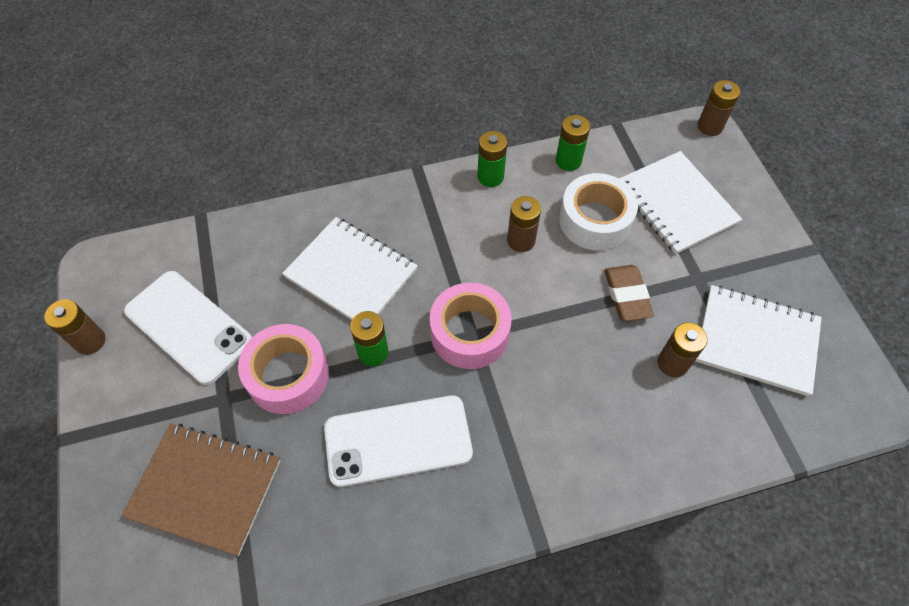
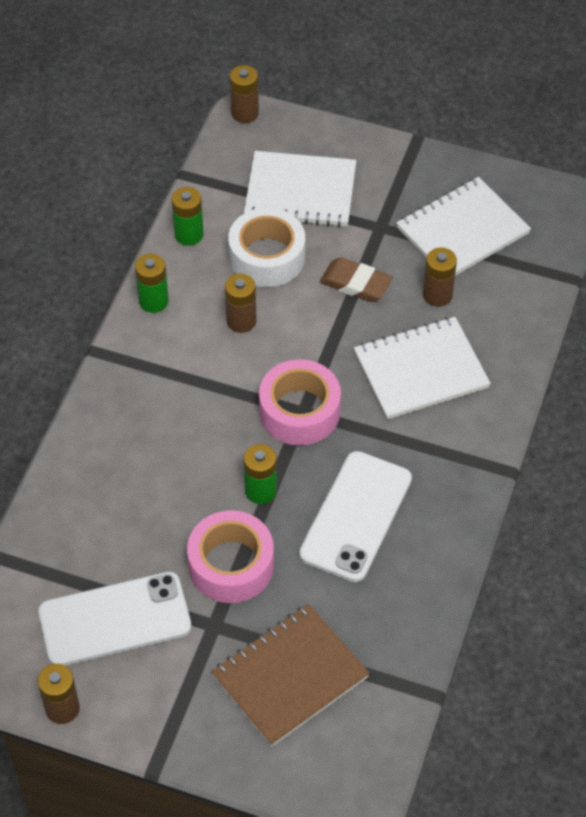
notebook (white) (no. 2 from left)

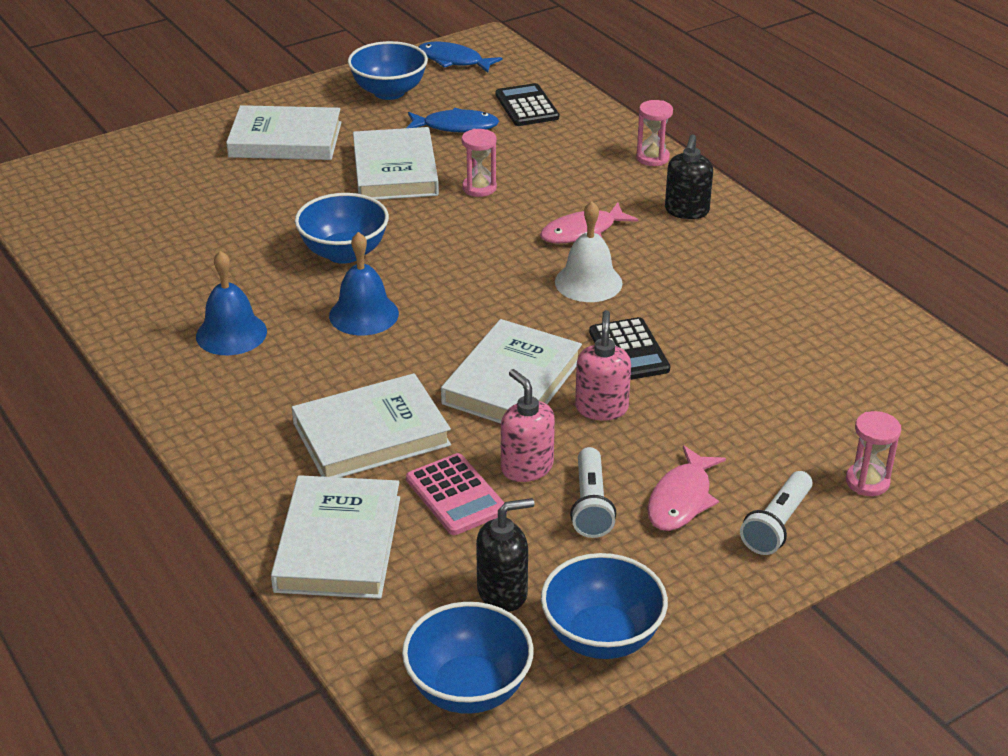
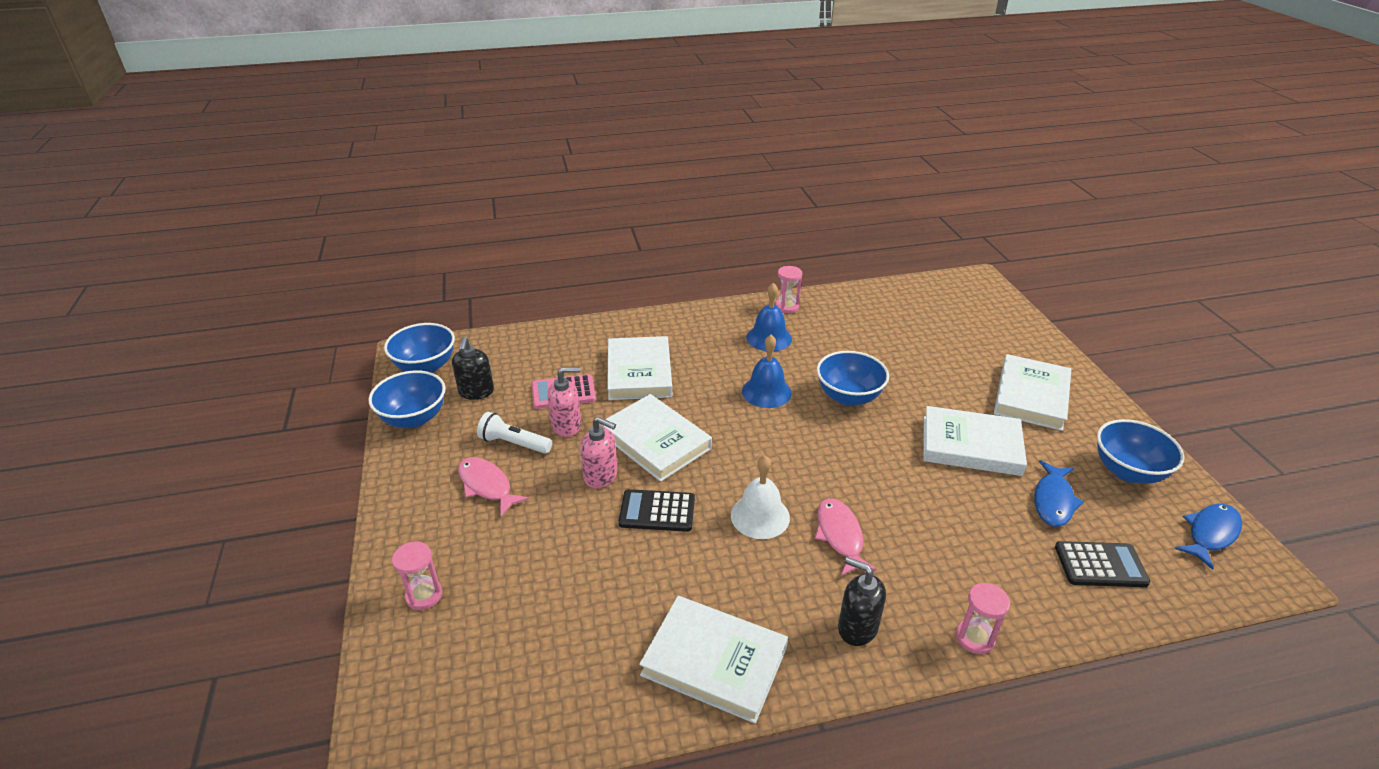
book (white) (no. 3 from left)
hourglass (pink) (no. 2 from left)
flashlight (white) (no. 2 from left in the first image)

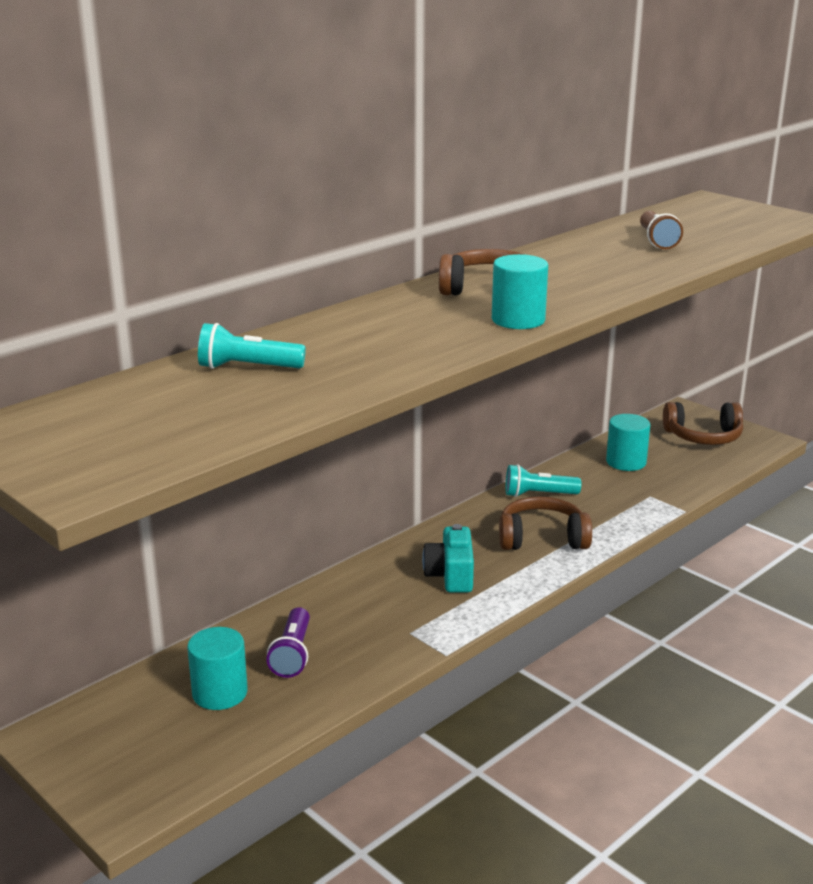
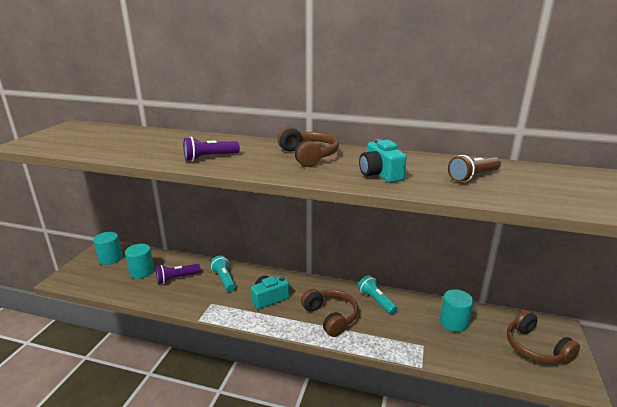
flashlight (turquoise) (no. 1 from left)
cylinder (turquoise) (no. 1 from left)
flashlight (purple) (no. 2 from left)
camera (turquoise) (no. 2 from left)

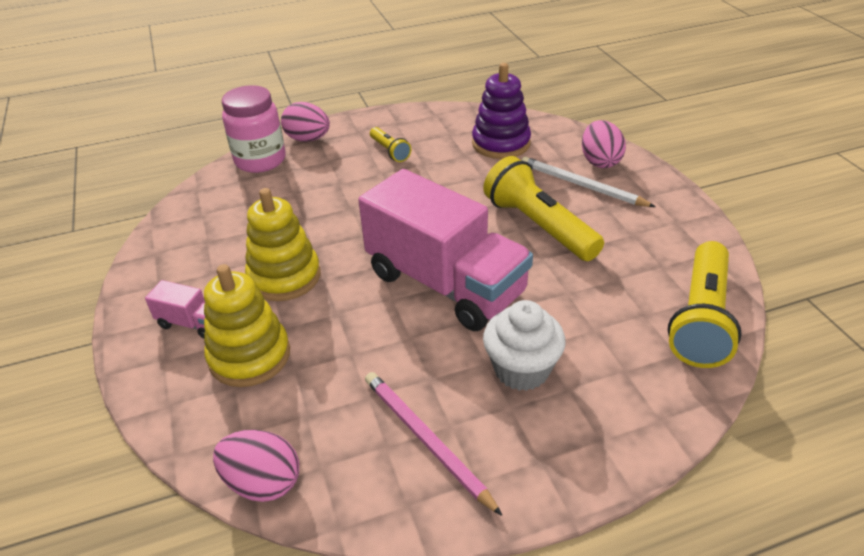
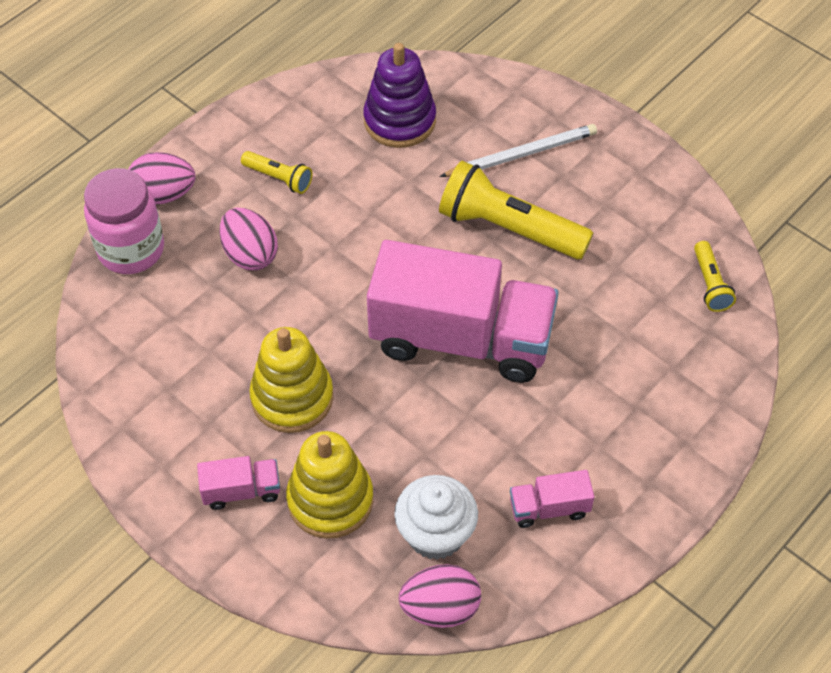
truck (pink) (no. 3 from left)
cupcake (white)
pencil (white)
egg (pink) (no. 2 from left)
flashlight (yellow) (no. 3 from left)

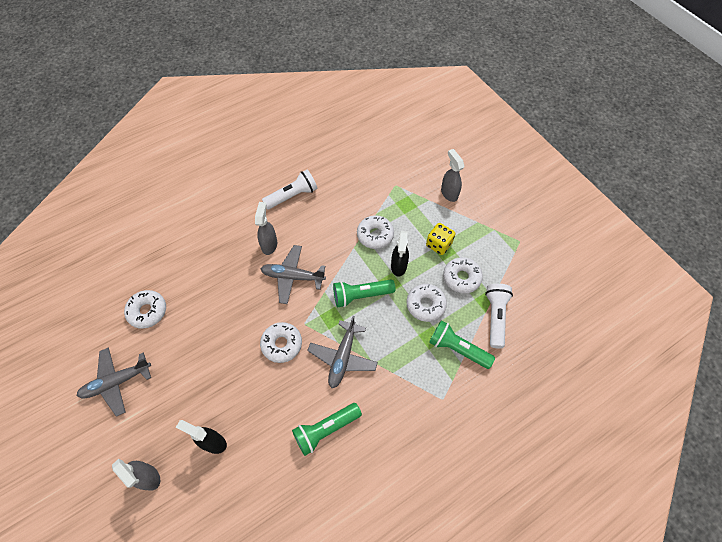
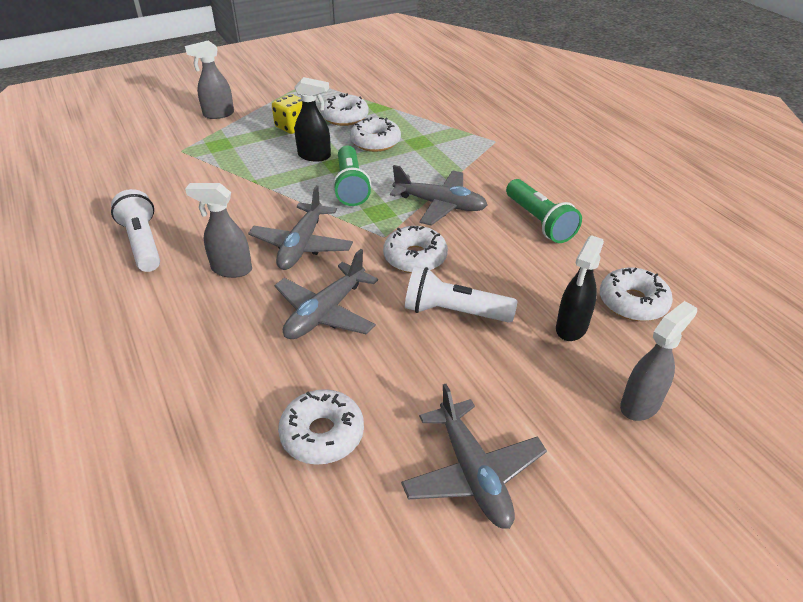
donut (white) (no. 5 from left)
flashlight (green) (no. 3 from left in the first image)
flashlight (white) (no. 2 from left)
plane (grey) (no. 2 from left)

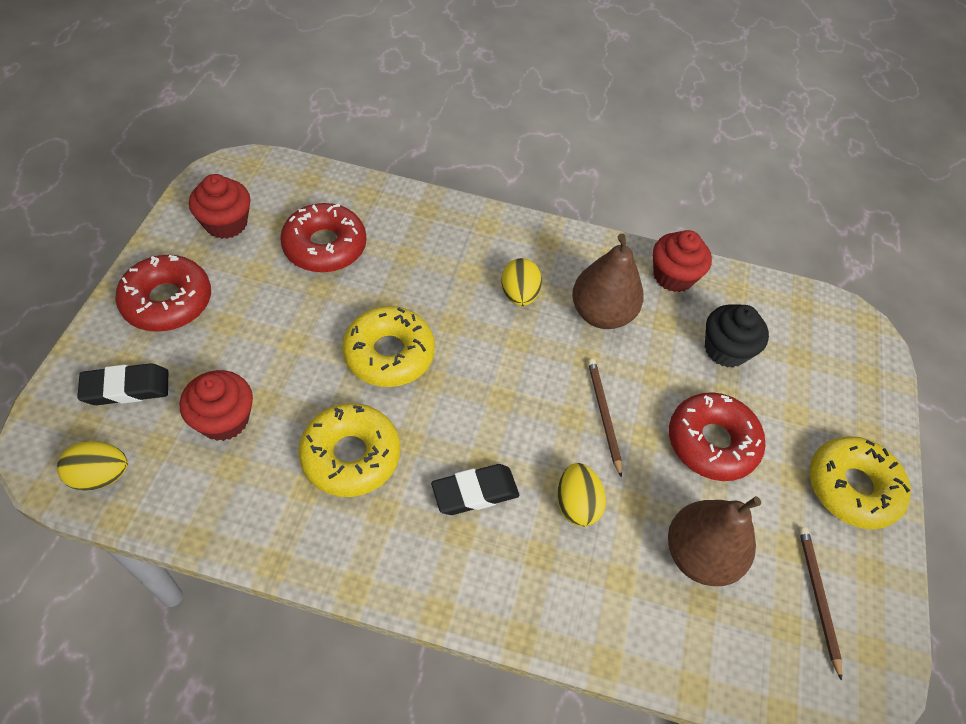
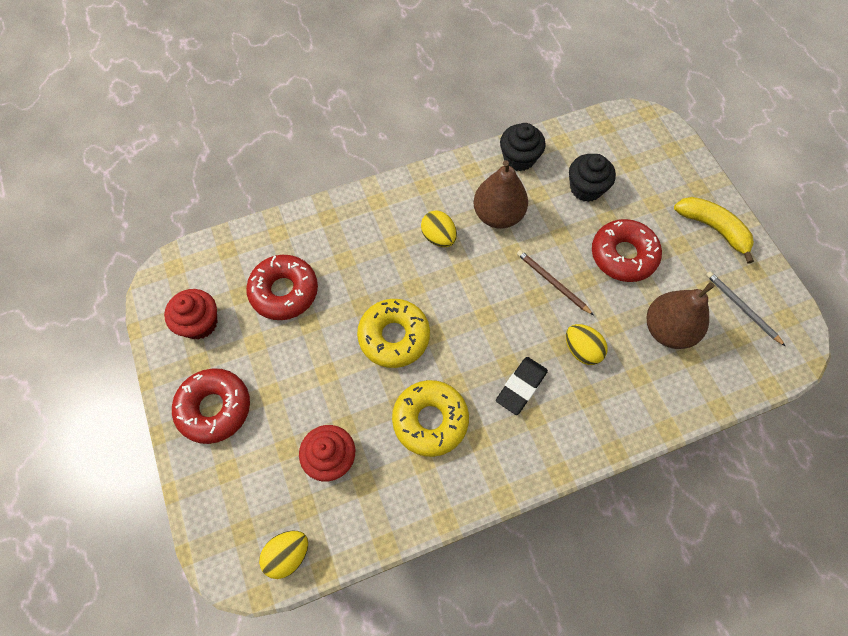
eraser (black) (no. 1 from left in the first image)
cupcake (black) (no. 1 from left)
pencil (grey)
banana (yellow)

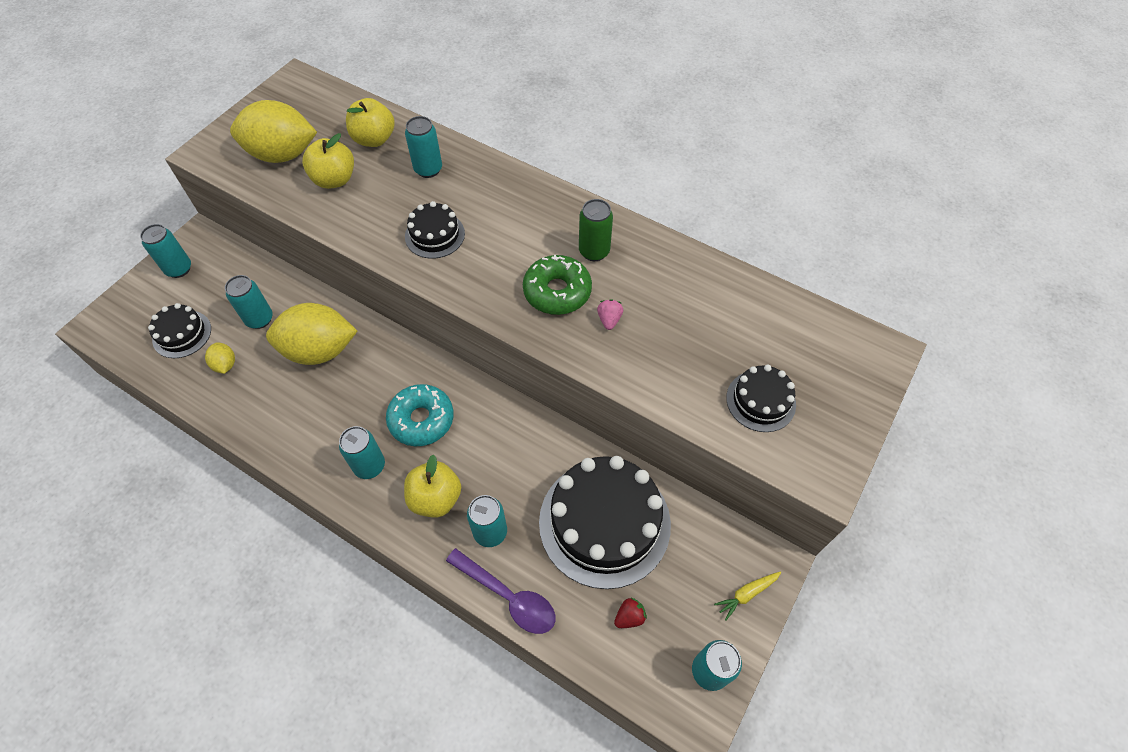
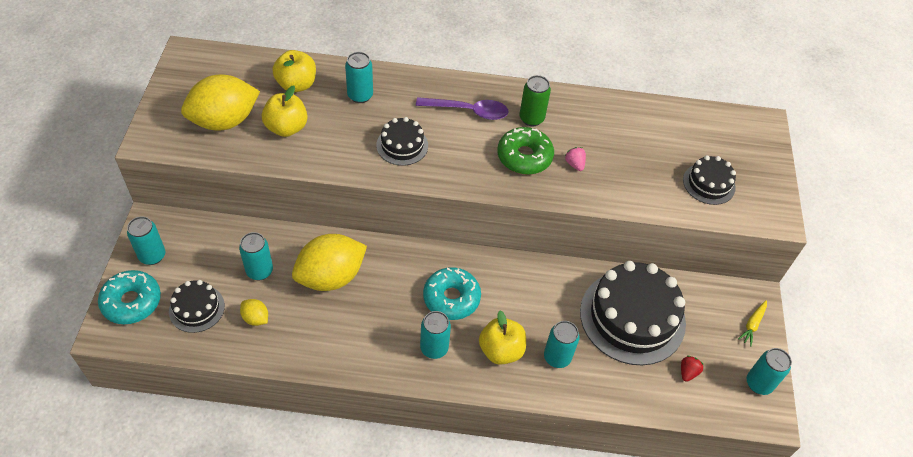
spoon (purple)
donut (turquoise) (no. 1 from left)

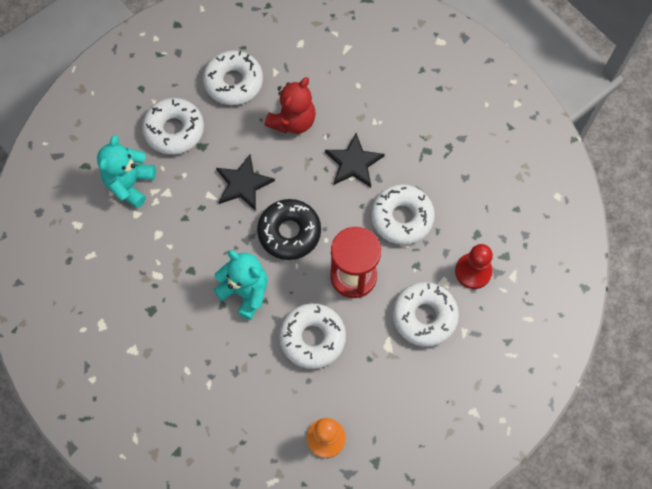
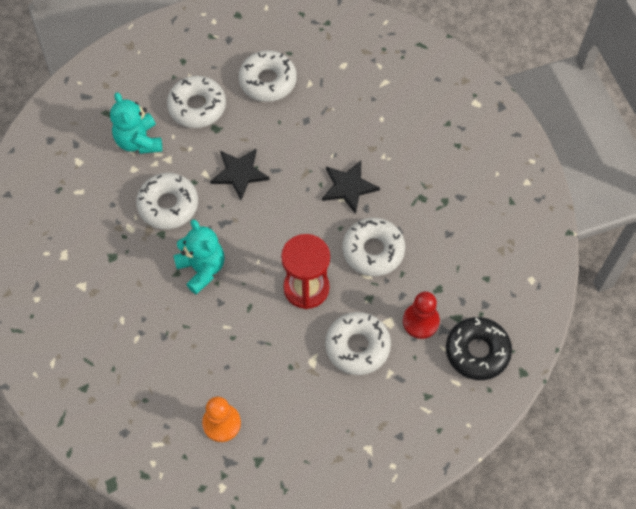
teddy bear (turquoise) (no. 1 from left)
donut (black)
teddy bear (red)
donut (white) (no. 1 from left)

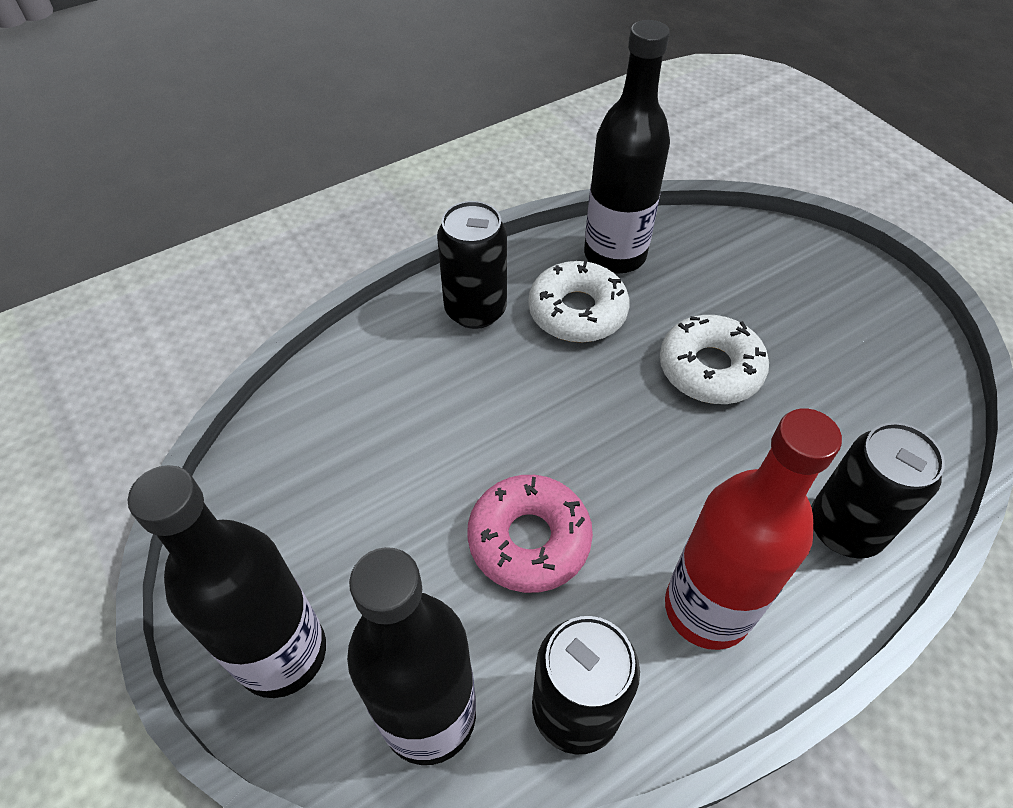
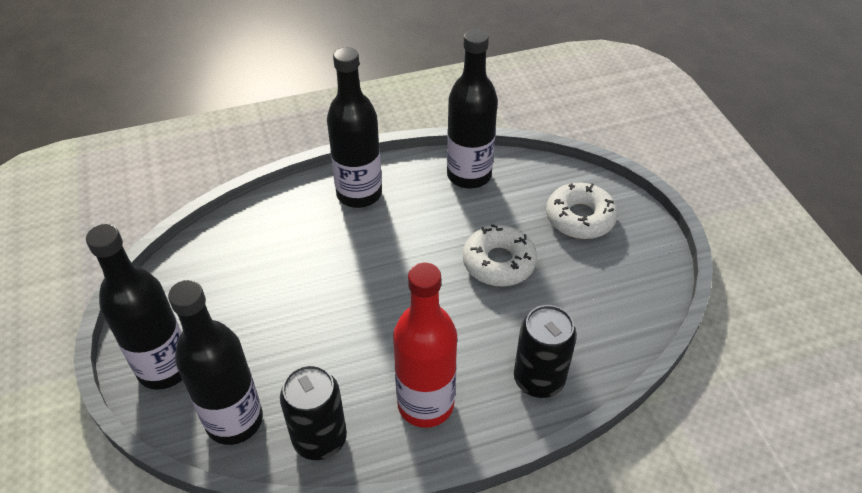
bottle (black) (no. 3 from left)
donut (pink)
donut (white) (no. 2 from left)

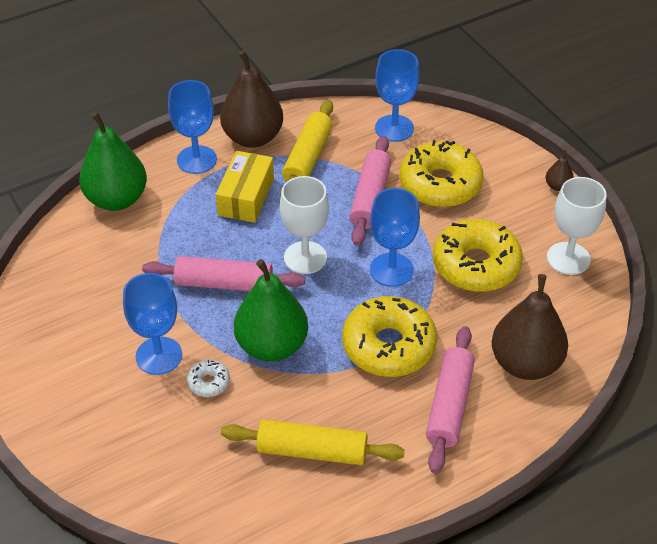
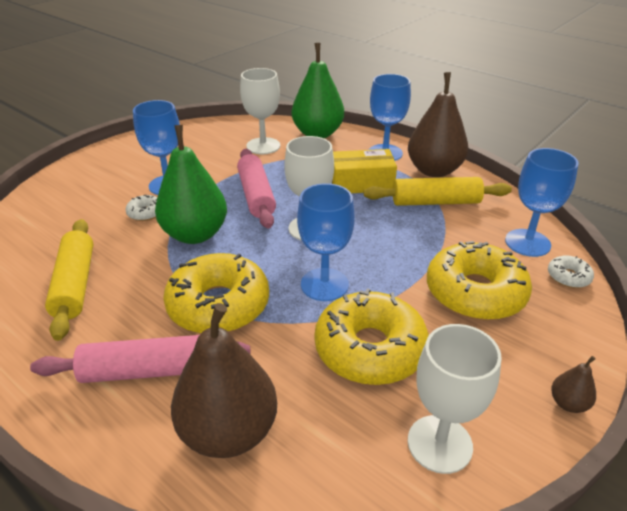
rolling pin (pink) (no. 2 from left in the first image)
goblet (white) (no. 1 from left)
donut (white) (no. 2 from left)

